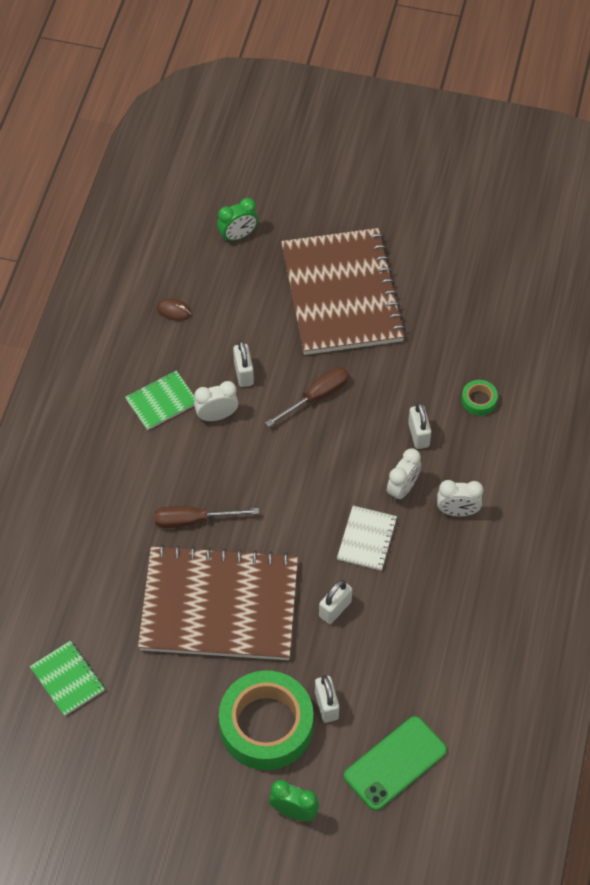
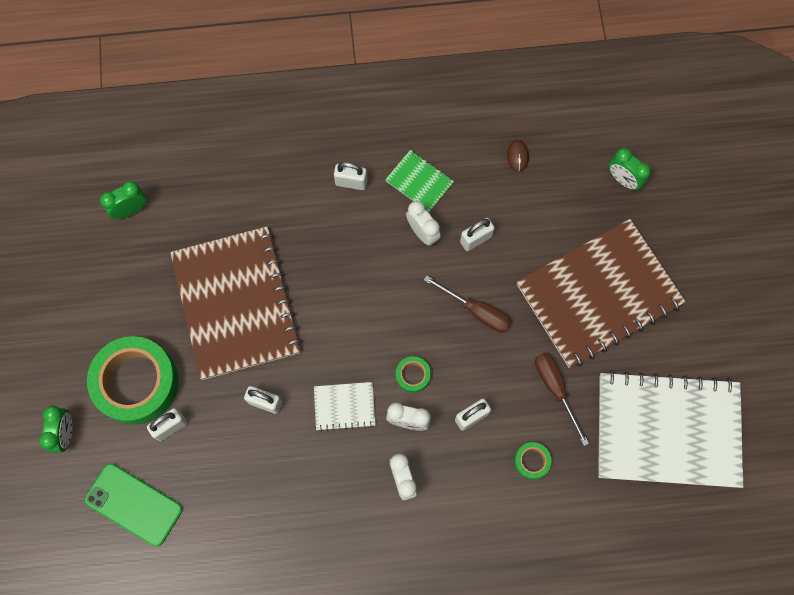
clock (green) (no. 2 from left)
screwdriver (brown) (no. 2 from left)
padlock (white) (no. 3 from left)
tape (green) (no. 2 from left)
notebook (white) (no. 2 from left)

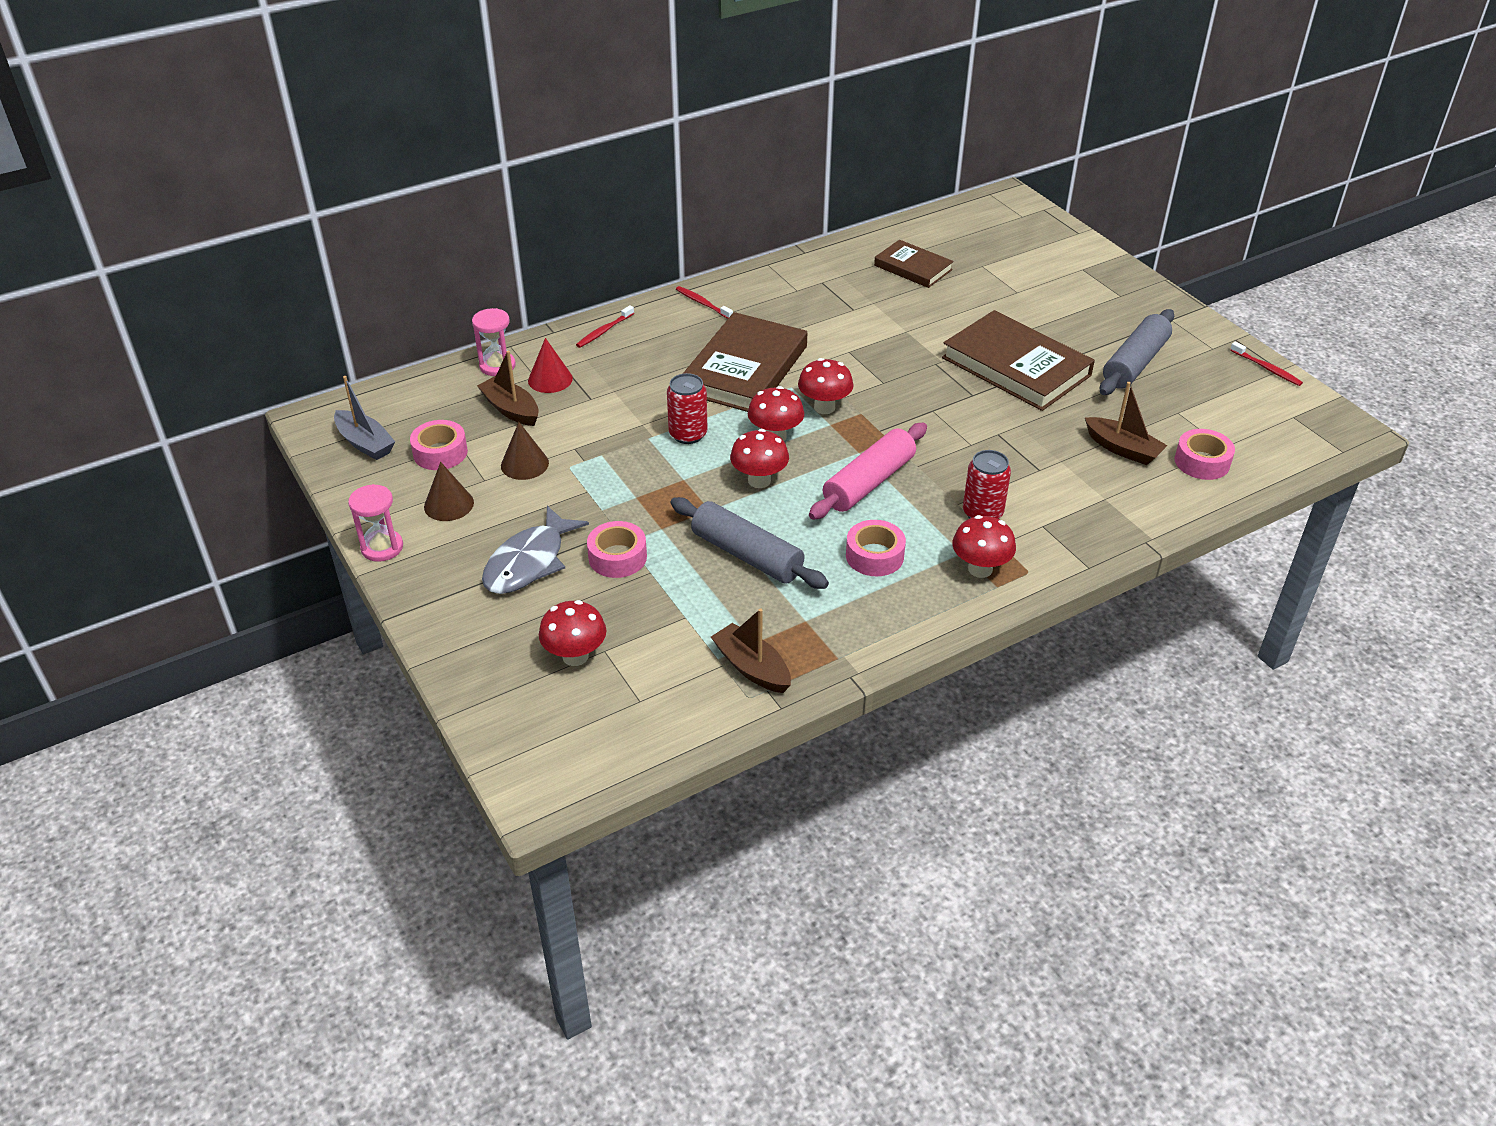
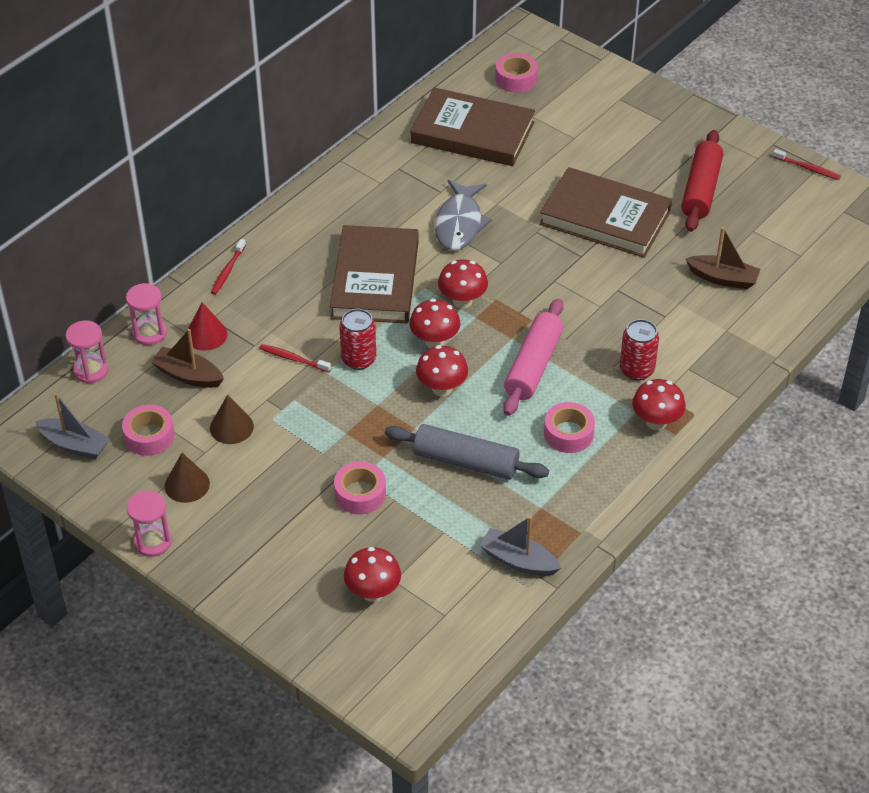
fish (grey)
toothbrush (red) (no. 2 from left)
boat (grey) (no. 2 from left)
book (brown) (no. 2 from left)
rolling pin (red)
tape (pink) (no. 3 from left)
hourglass (pink) (no. 1 from left)

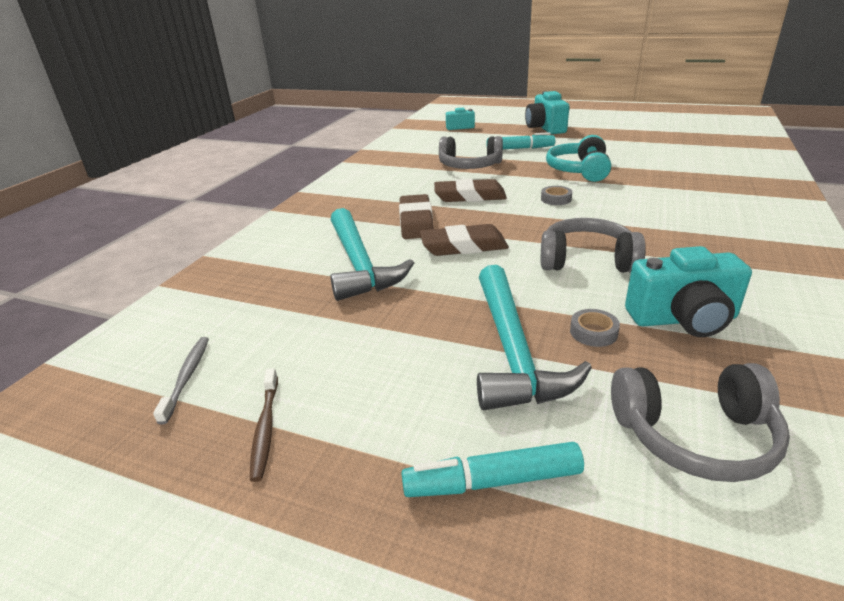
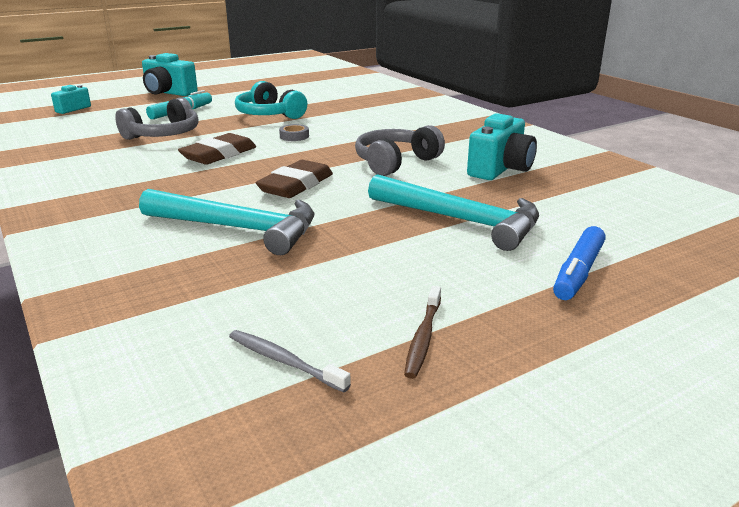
toothbrush (brown)
eraser (brown) (no. 1 from left in the first image)
marker (blue)
tape (grey) (no. 2 from left in the first image)
headphones (grey) (no. 3 from left in the first image)

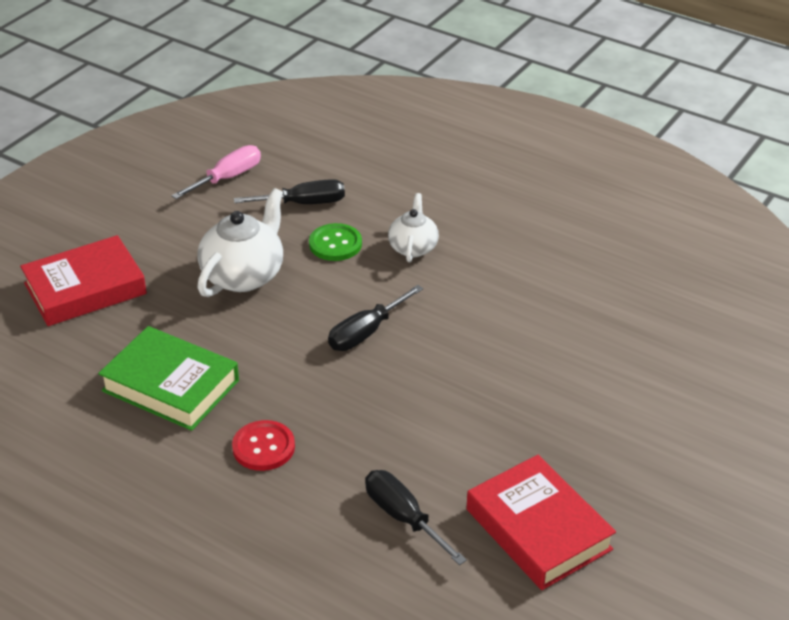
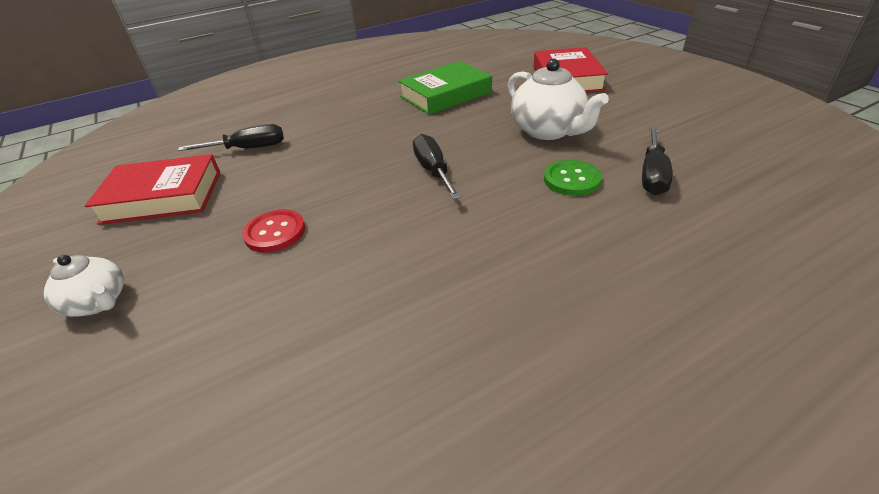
screwdriver (pink)
button (red)
teapot (white) (no. 1 from left)

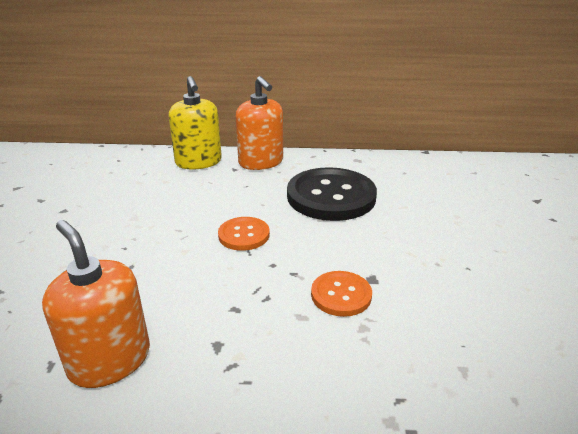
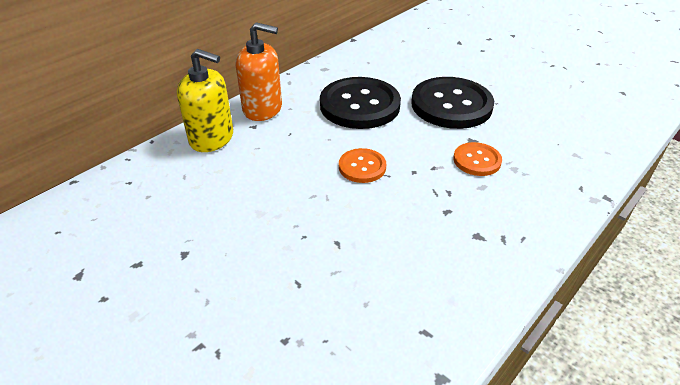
soap dispenser (orange) (no. 1 from left in the first image)
button (black) (no. 2 from left)

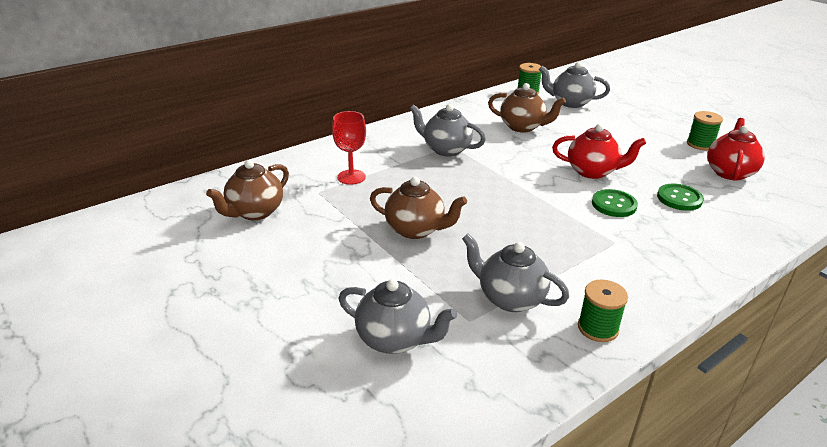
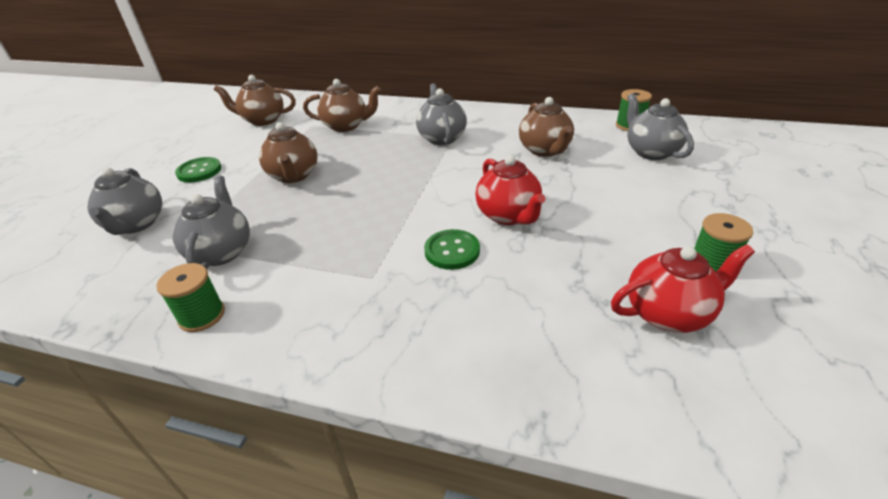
teapot (brown) (no. 3 from left)
button (green) (no. 1 from left)

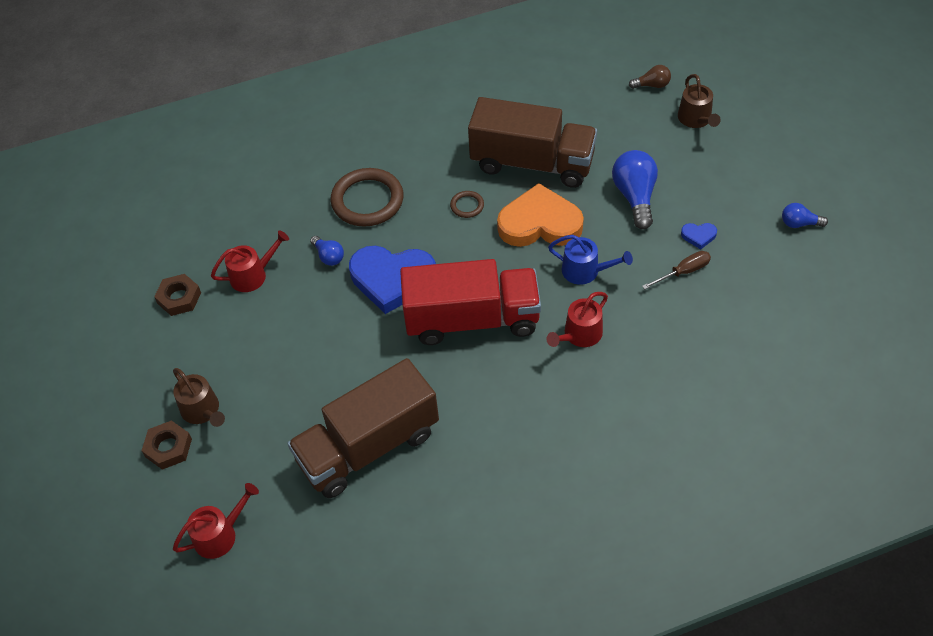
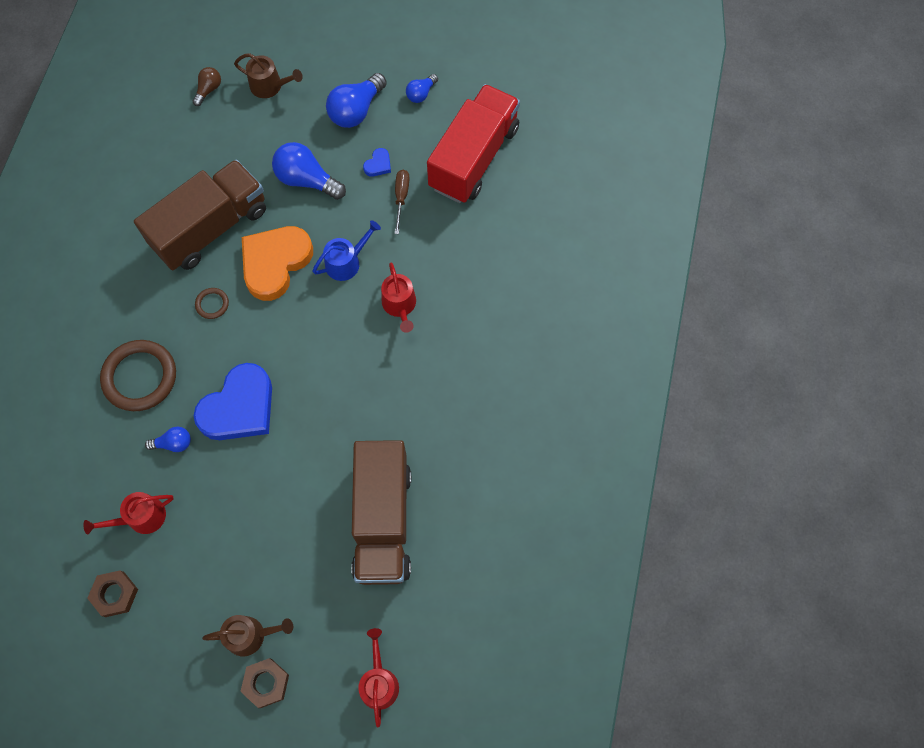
watering can (red) (no. 1 from left)
truck (red)
light bulb (blue) (no. 3 from left)

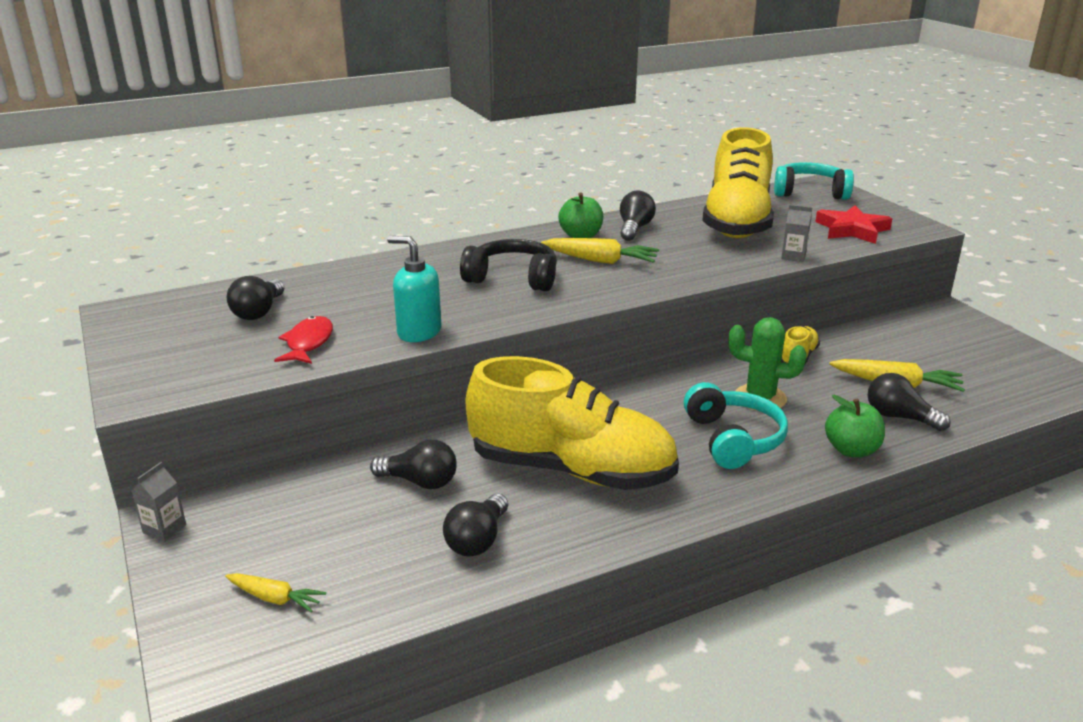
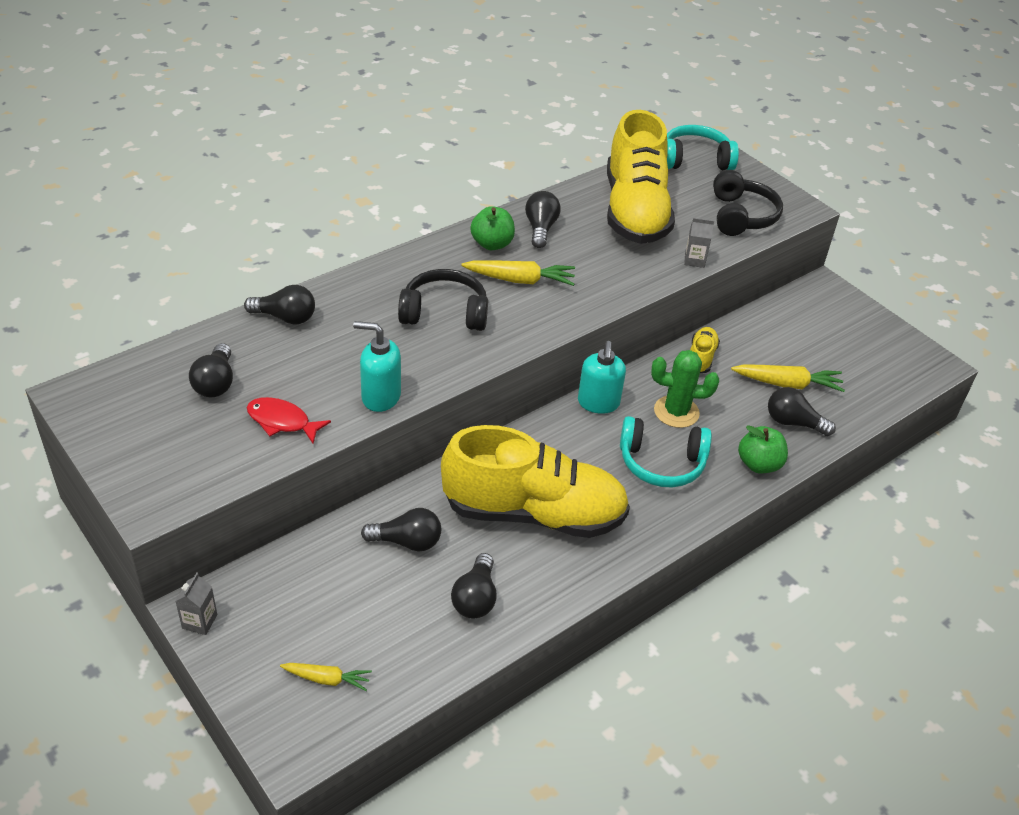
fish (red)
headphones (turquoise) (no. 1 from left)
headphones (black) (no. 2 from left)
light bulb (black) (no. 2 from left)
soap dispenser (turquoise) (no. 2 from left)

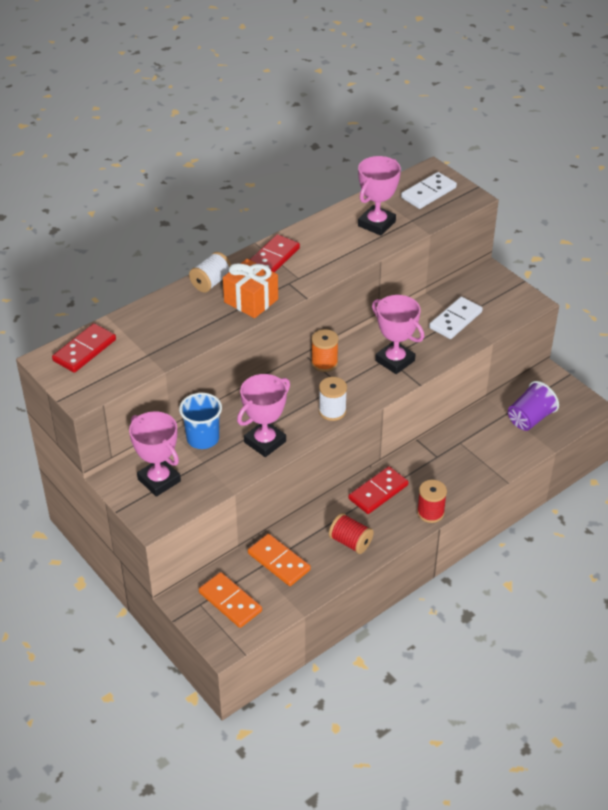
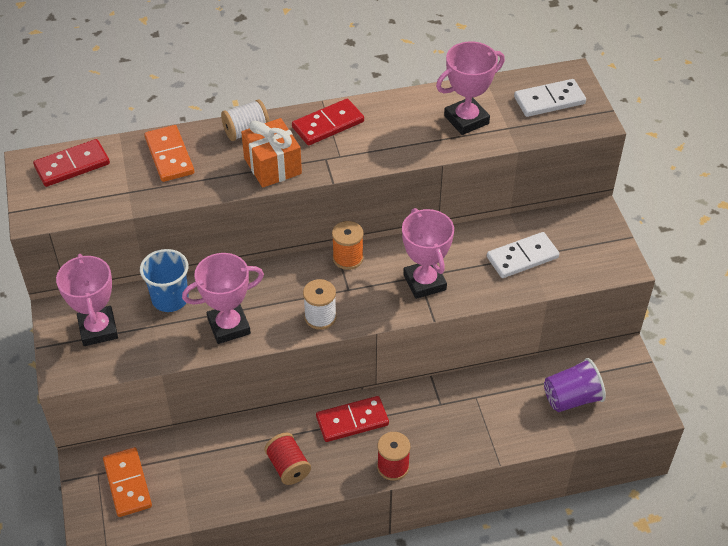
domino (orange) (no. 2 from left)

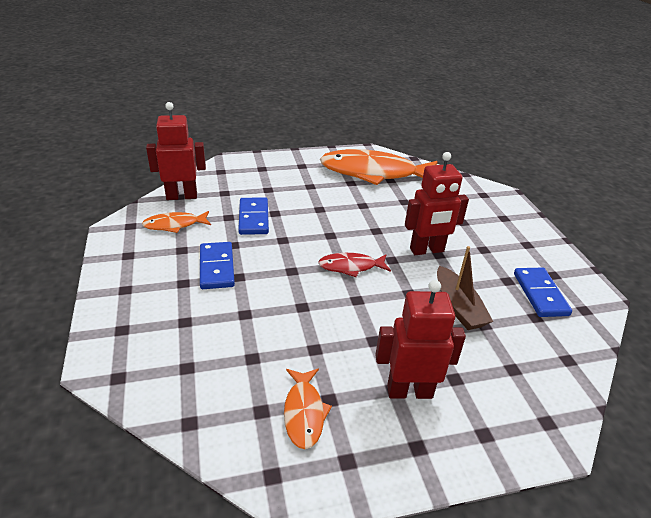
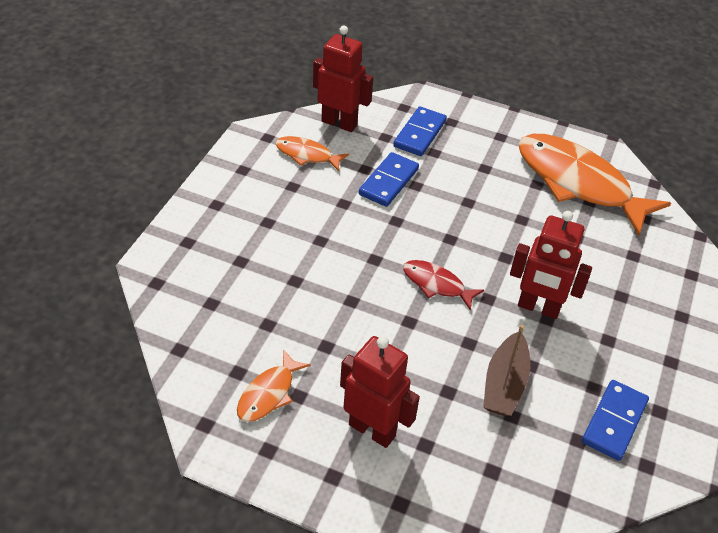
domino (blue) (no. 2 from left)

